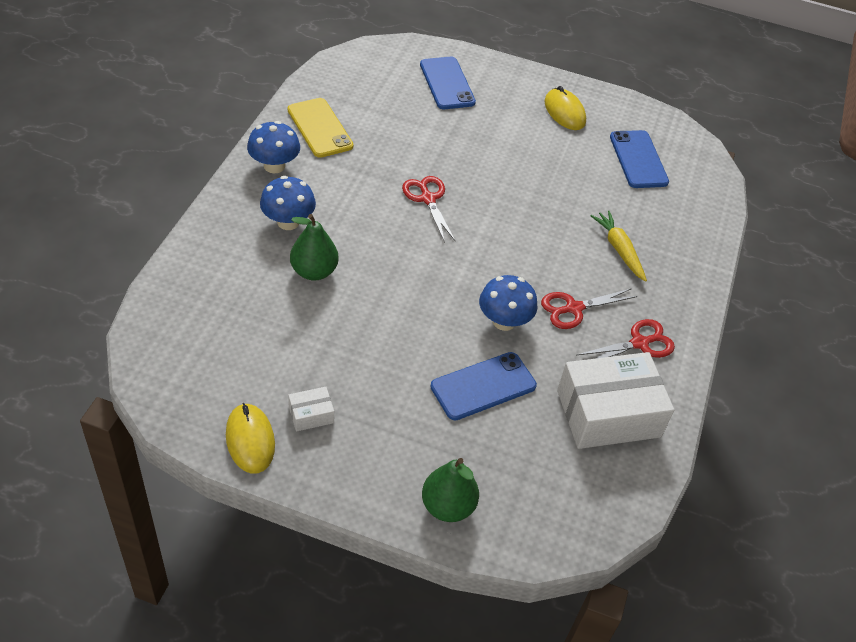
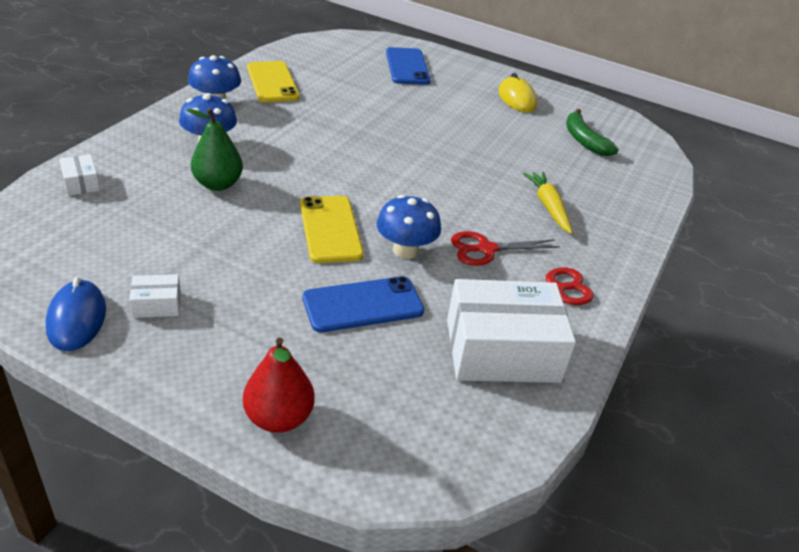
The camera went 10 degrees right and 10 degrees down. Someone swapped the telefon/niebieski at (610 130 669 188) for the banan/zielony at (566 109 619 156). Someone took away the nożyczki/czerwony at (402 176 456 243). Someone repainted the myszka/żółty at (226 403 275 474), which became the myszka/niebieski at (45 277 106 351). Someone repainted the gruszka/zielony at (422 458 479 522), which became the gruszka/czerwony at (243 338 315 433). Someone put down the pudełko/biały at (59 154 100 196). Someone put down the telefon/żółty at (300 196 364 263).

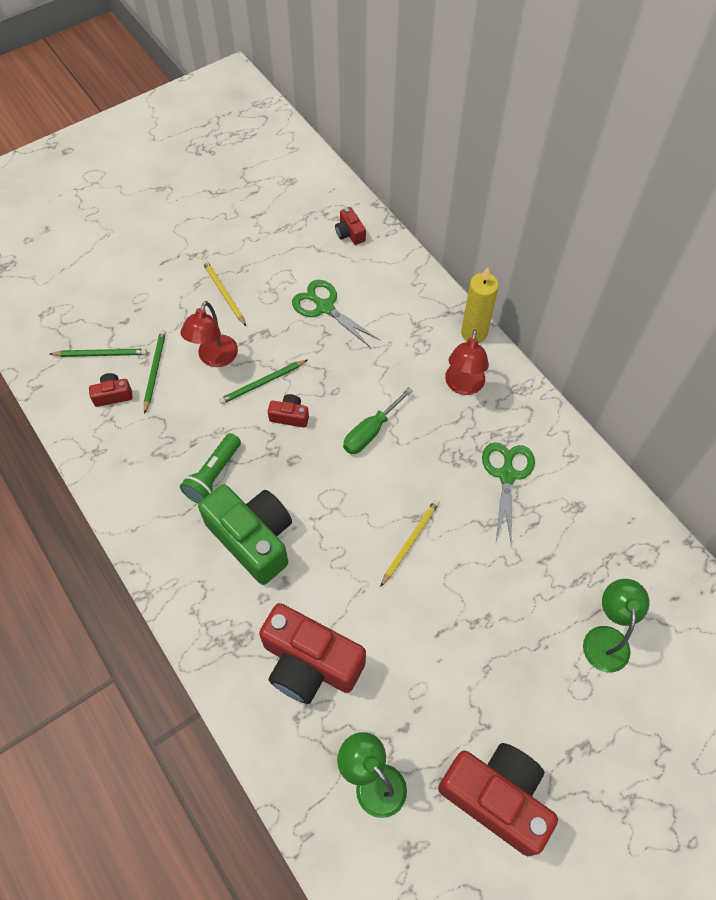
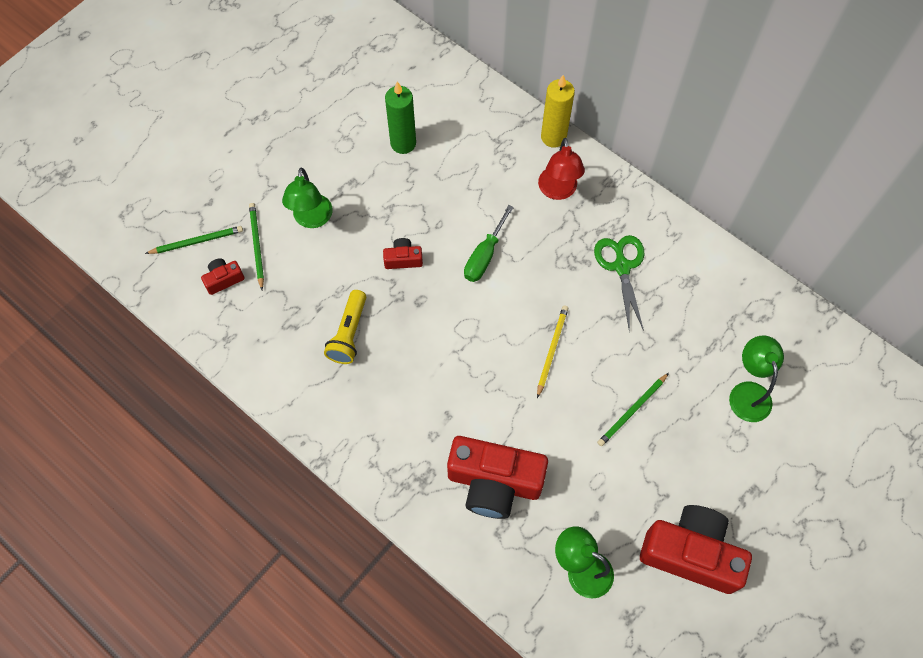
The camera went 15 degrees left and 5 degrees up. Someone took away the aparat fotograficzny/czerwony at (335 207 366 245). Someone took away the ołówek/żółty at (203 260 246 326). Someone swapped the nożyczki/zielony at (292 280 380 348) for the świeca/zielony at (385 81 416 154). Someone repainted the lampka/czerwony at (180 301 238 367), which became the lampka/zielony at (282 167 333 228). Someone carried the ołówek/zielony from (219 360 307 404) to (597 373 669 446). Someone repainted the latarka/zielony at (180 433 241 504), which became the latarka/żółty at (324 290 366 364). Someone took away the aparat fotograficzny/zielony at (198 484 292 585).

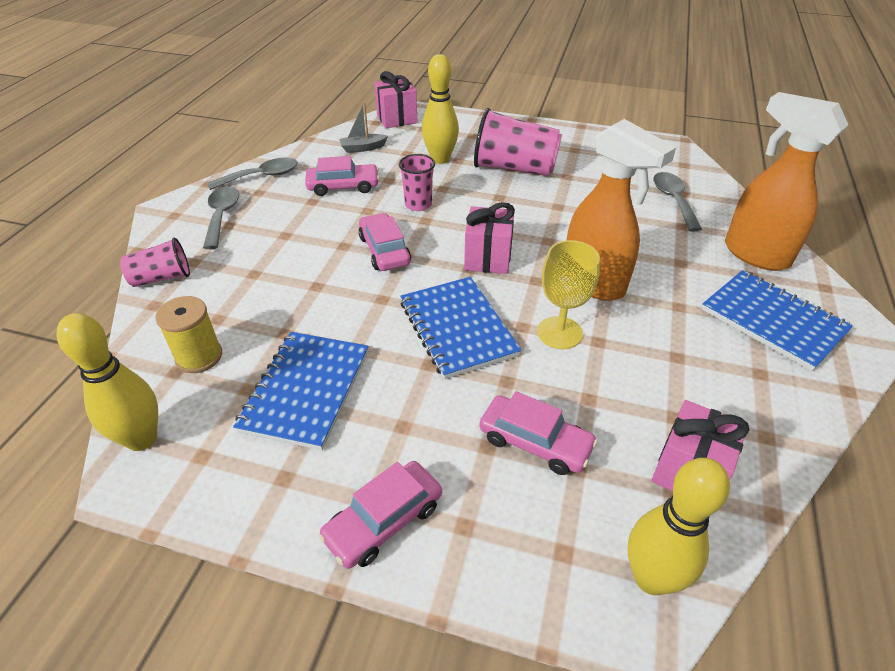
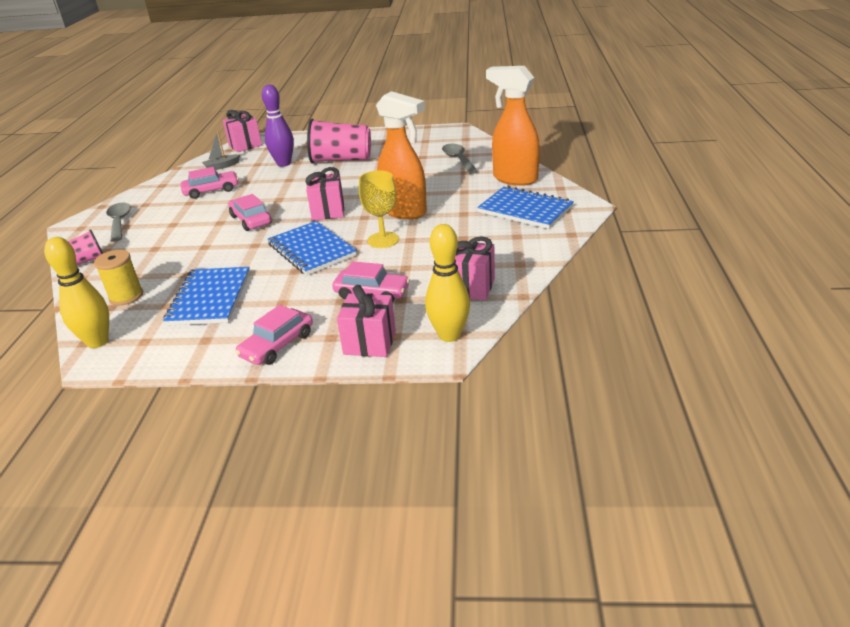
The camera went 10 degrees left and 10 degrees down. Someone repainted the kręgiel/żółty at (422 54 459 164), which became the kręgiel/fioletowy at (262 85 294 167). Someone took away the szklanka/różowy at (399 154 435 211). Someone took away the łyżka/szary at (207 157 298 190). Someone put down the prezent/różowy at (337 285 396 357).

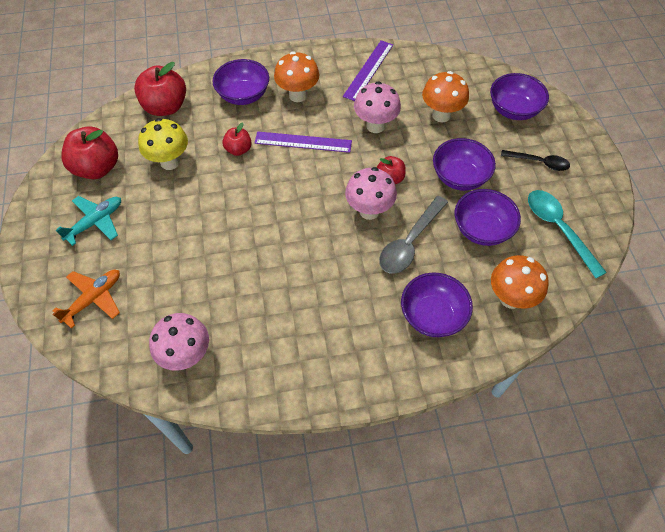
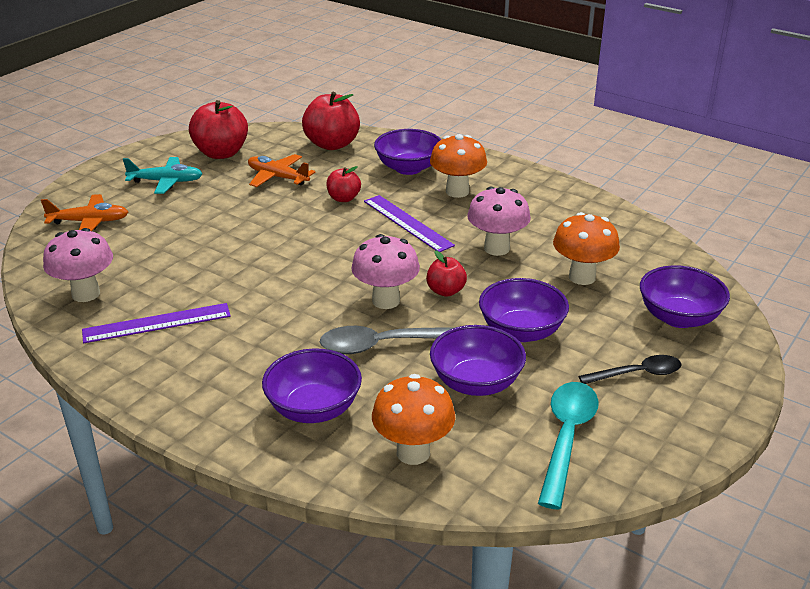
The camera went 45 degrees right and 25 degrees down. Someone carried the linijka/fioletowy from (343 40 393 101) to (82 303 231 343). Someone swapped the grzyb/żółty at (138 118 188 170) for the samolot/pomarańczowy at (248 154 315 187). Someone rotated the łyżka/czarny at (501 150 570 171) by 75 degrees counterclockwise.

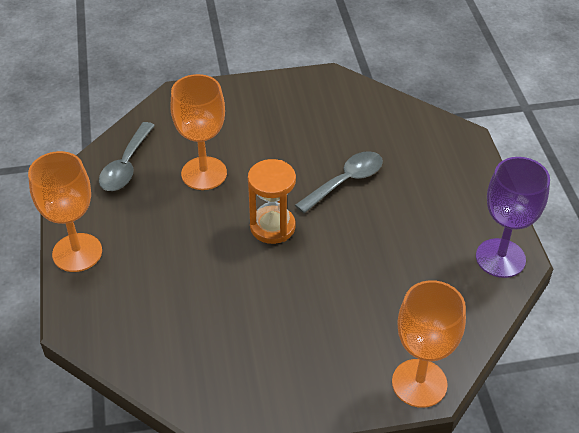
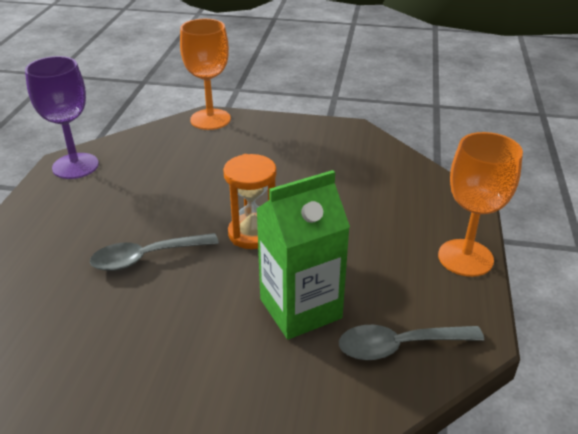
The camera went 160 degrees left and 10 degrees down. Someone swapped the kielich/pomarańczowy at (170 74 227 190) for the karton mleka/zielony at (256 170 350 339). Someone rotated the łyżka/szary at (99 122 155 191) by 135 degrees counterclockwise.

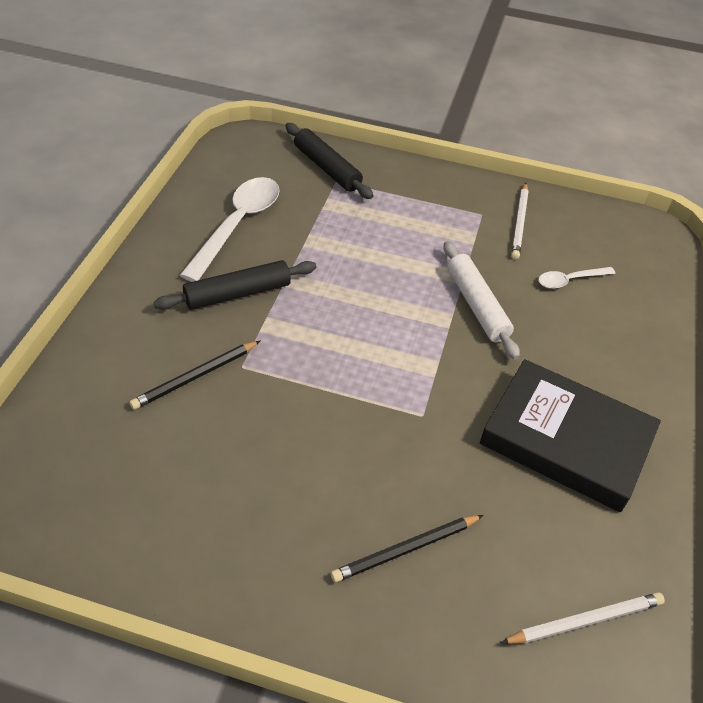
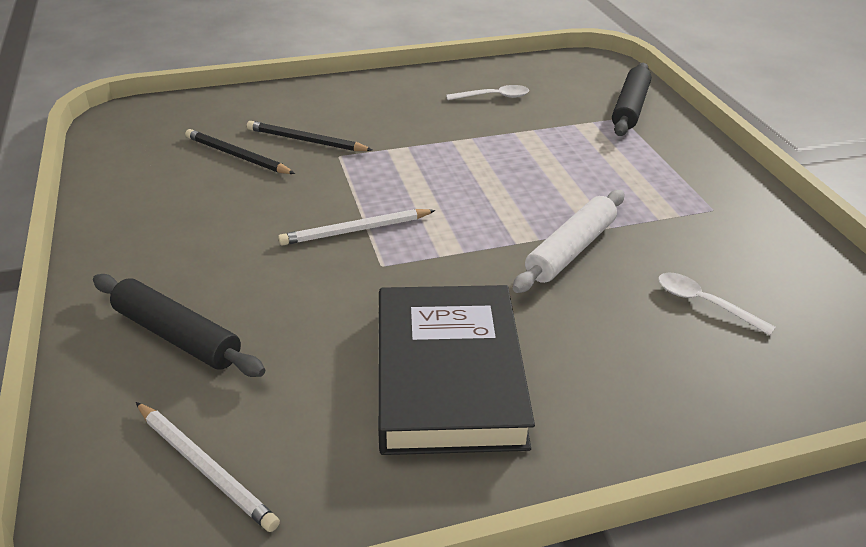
The camera went 60 degrees right and 10 degrees down. Someone scaled the łyżka/biały at (180 177 280 282) by 0.52. Someone carried the ołówek/biały from (511 183 529 259) to (278 209 436 246). Someone carried the wałek do ciasta/czarny from (154 260 316 310) to (93 274 265 377). Someone carried the ołówek/czarny from (331 515 483 583) to (185 129 295 174).

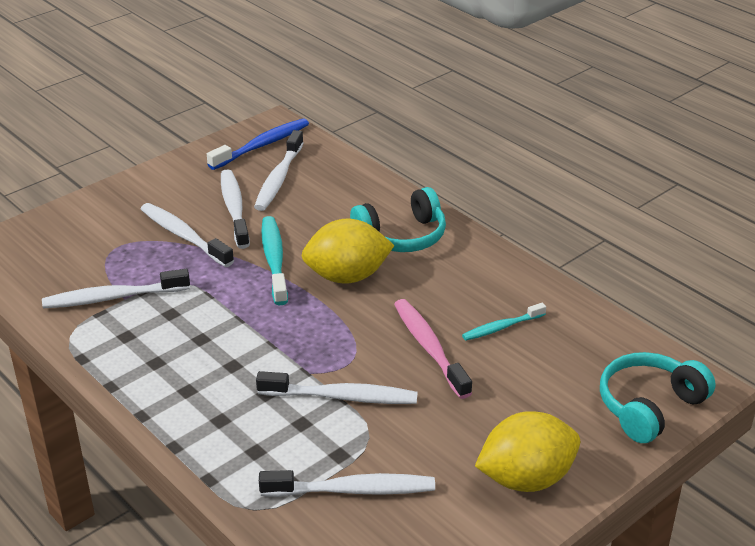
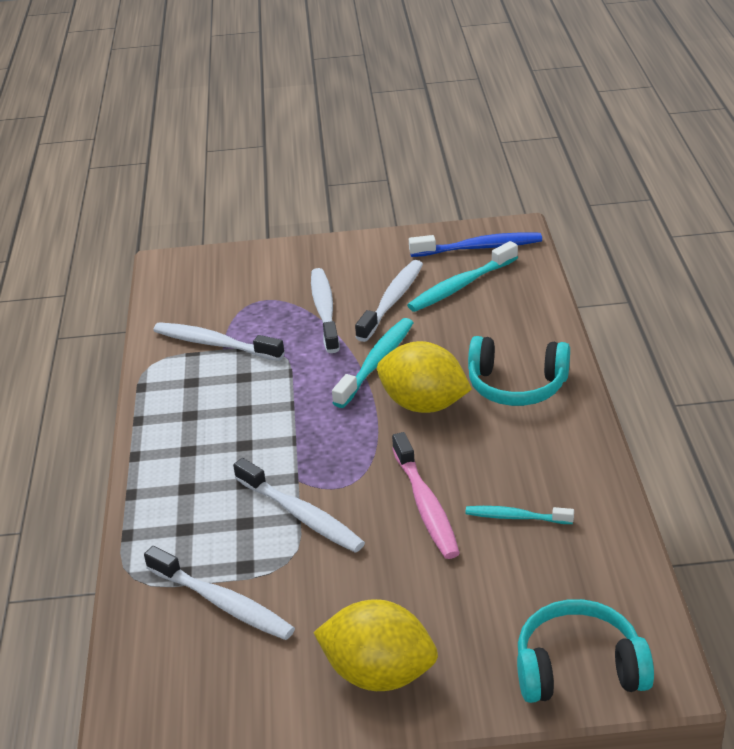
The camera went 40 degrees right and 0 degrees up. Someone repainted the szczoteczka do zębów/biały at (254 130 304 211), which became the szczoteczka do zębów/turkusowy at (407 241 518 312). Someone rotated the szczoteczka do zębów/różowy at (394 299 472 399) by 150 degrees clockwise.

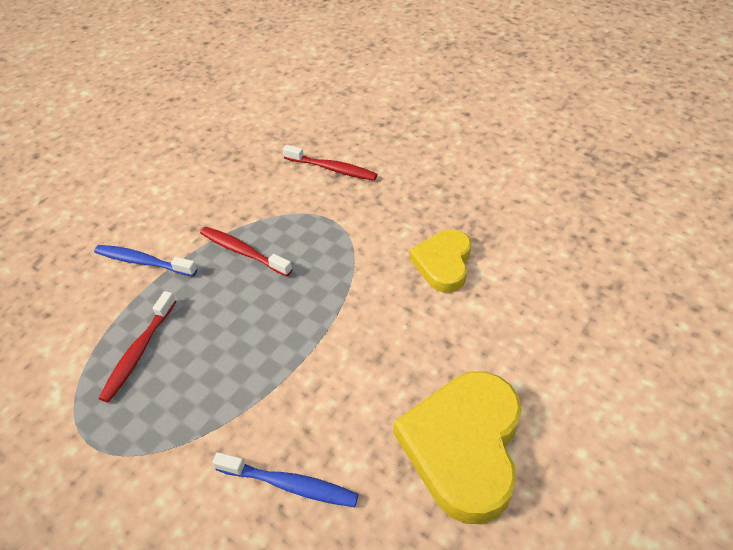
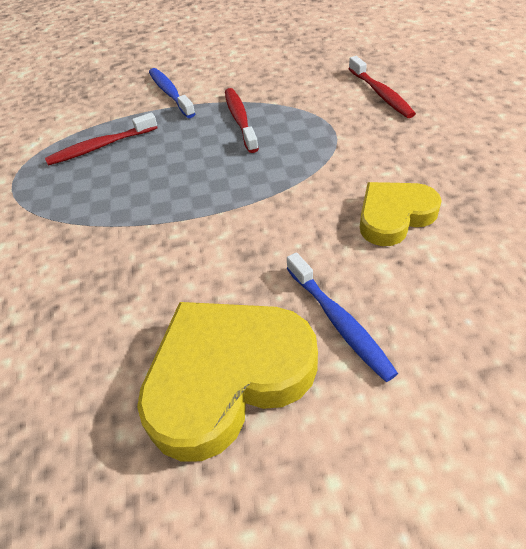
The camera went 45 degrees right and 0 degrees up. Someone carried the szczoteczka do zębów/niebieski from (212 452 358 507) to (286 252 398 382).

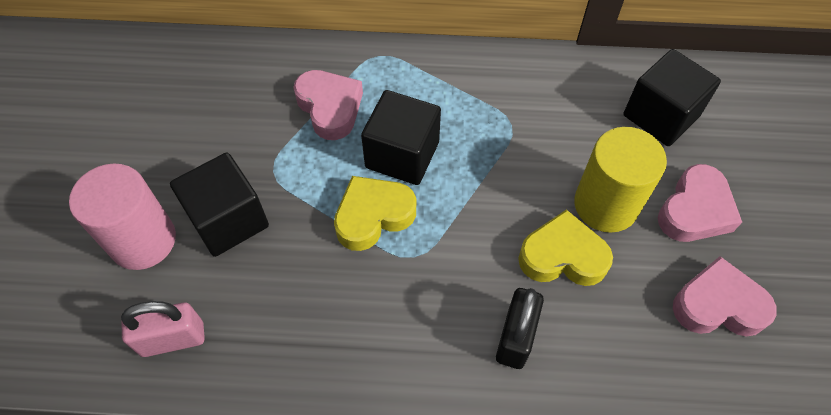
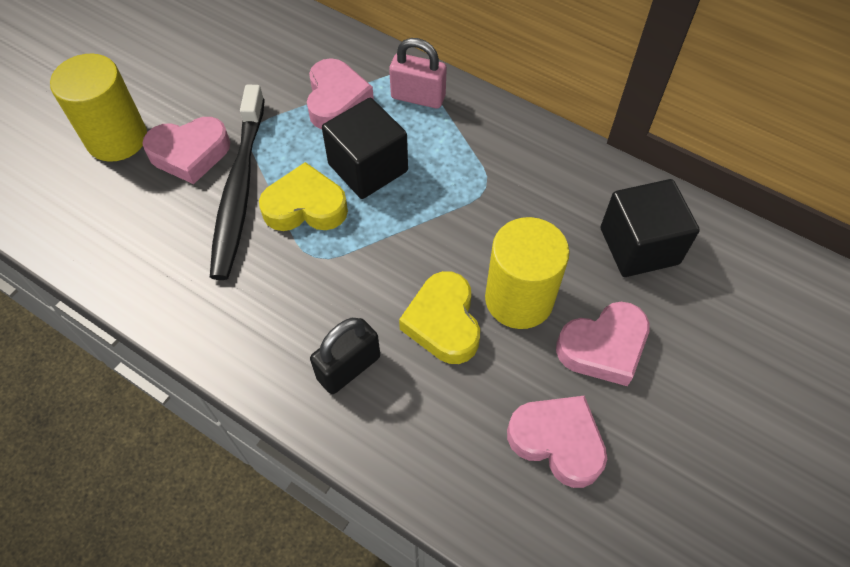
The camera went 30 degrees right and 0 degrees up. Someone swapped the sześcian/czarny at (170 153 269 257) for the serce/różowy at (142 117 230 184). Someone repainted the walec/różowy at (69 164 176 270), which became the walec/żółty at (50 54 147 162). Someone rotated the serce/żółty at (518 210 613 286) by 135 degrees counterclockwise. Someone carried the kłódka/różowy from (121 301 205 357) to (389 38 447 108). Someone put down the szczoteczka do zębów/czarny at (210 84 265 280).

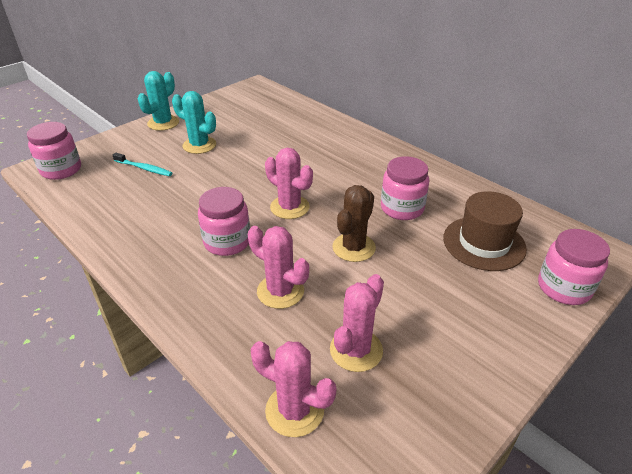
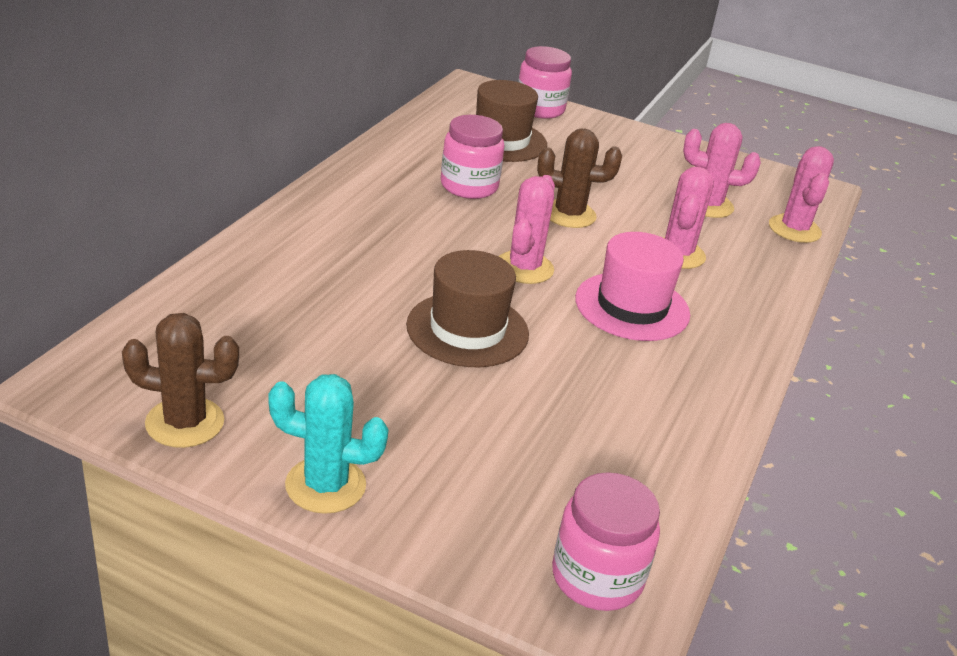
The camera went 115 degrees left and 5 degrees down. Someone took away the kaktus/turkusowy at (172 91 216 154). Someone took away the szczoteczka do zębów/turkusowy at (113 153 172 176). Someone swapped the słoik/różowy at (198 187 250 256) for the kapelusz/różowy at (575 232 690 341). Someone put down the kapelusz/brązowy at (406 250 529 367). Someone put down the kaktus/brązowy at (122 313 239 448).

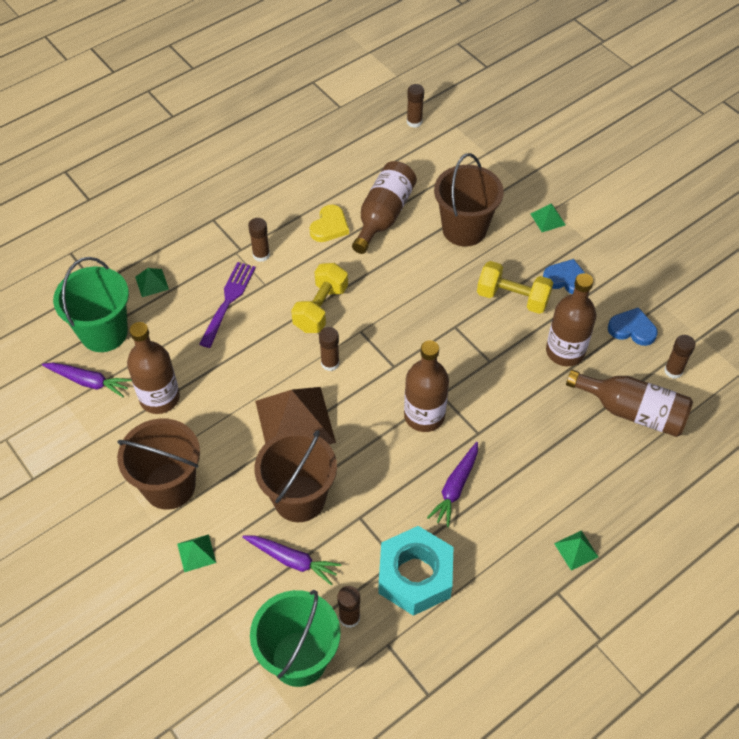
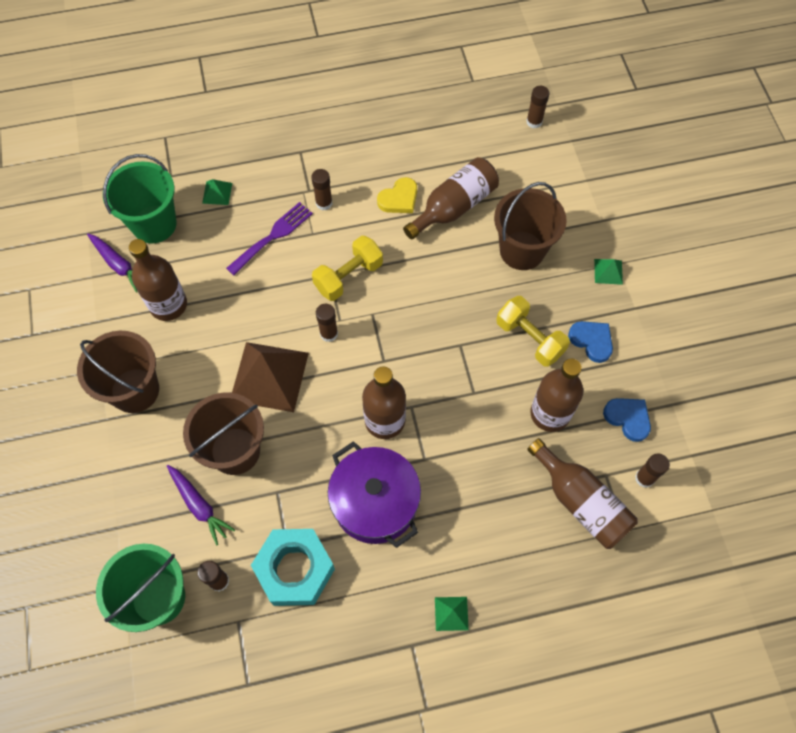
The camera went 25 degrees right and 10 degrees up. Someone swapped the marchewka/fioletowy at (427 442 478 527) for the garnek/fioletowy at (328 441 421 548). Someone took away the piramida/zielony at (177 534 216 572).

